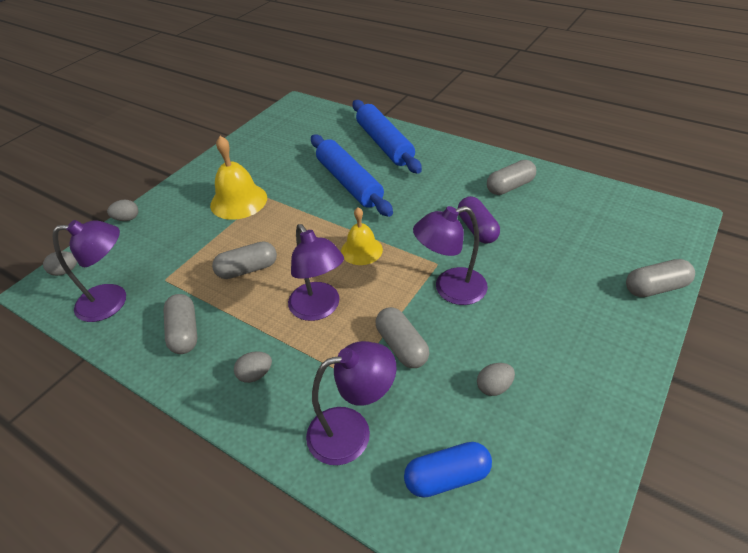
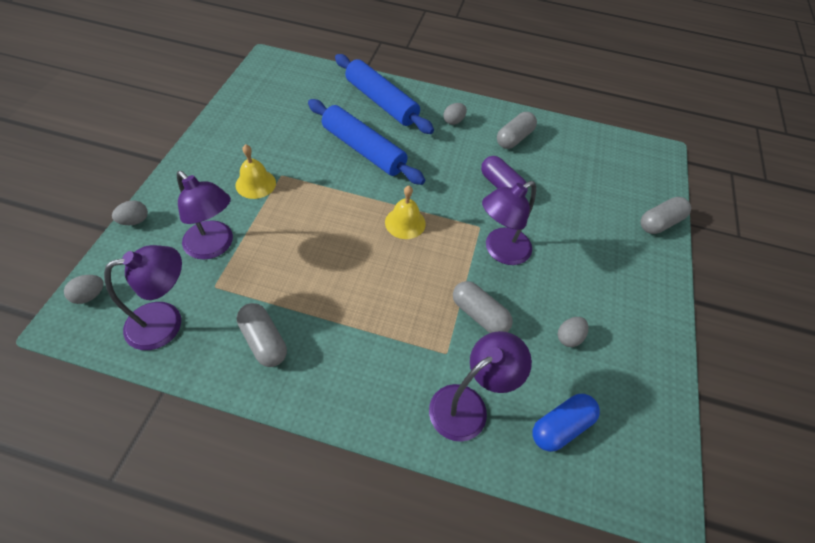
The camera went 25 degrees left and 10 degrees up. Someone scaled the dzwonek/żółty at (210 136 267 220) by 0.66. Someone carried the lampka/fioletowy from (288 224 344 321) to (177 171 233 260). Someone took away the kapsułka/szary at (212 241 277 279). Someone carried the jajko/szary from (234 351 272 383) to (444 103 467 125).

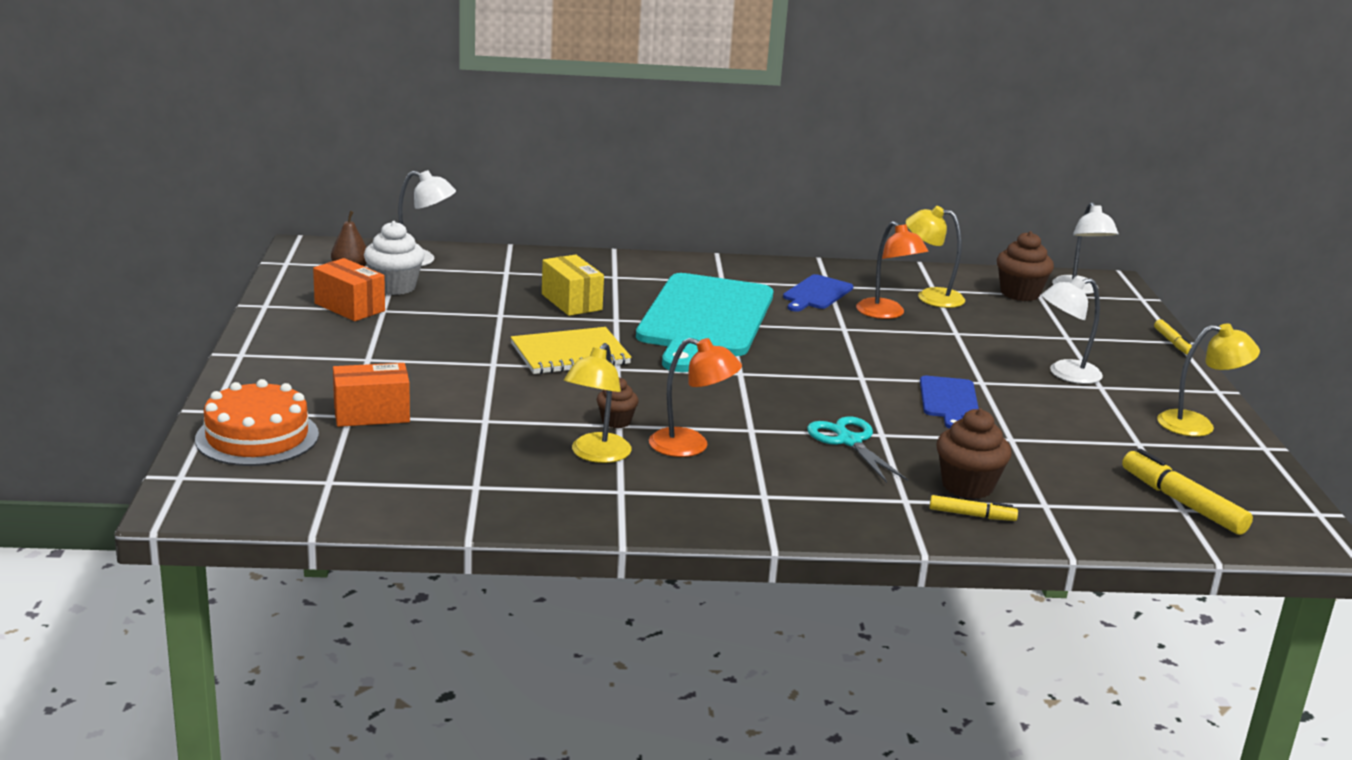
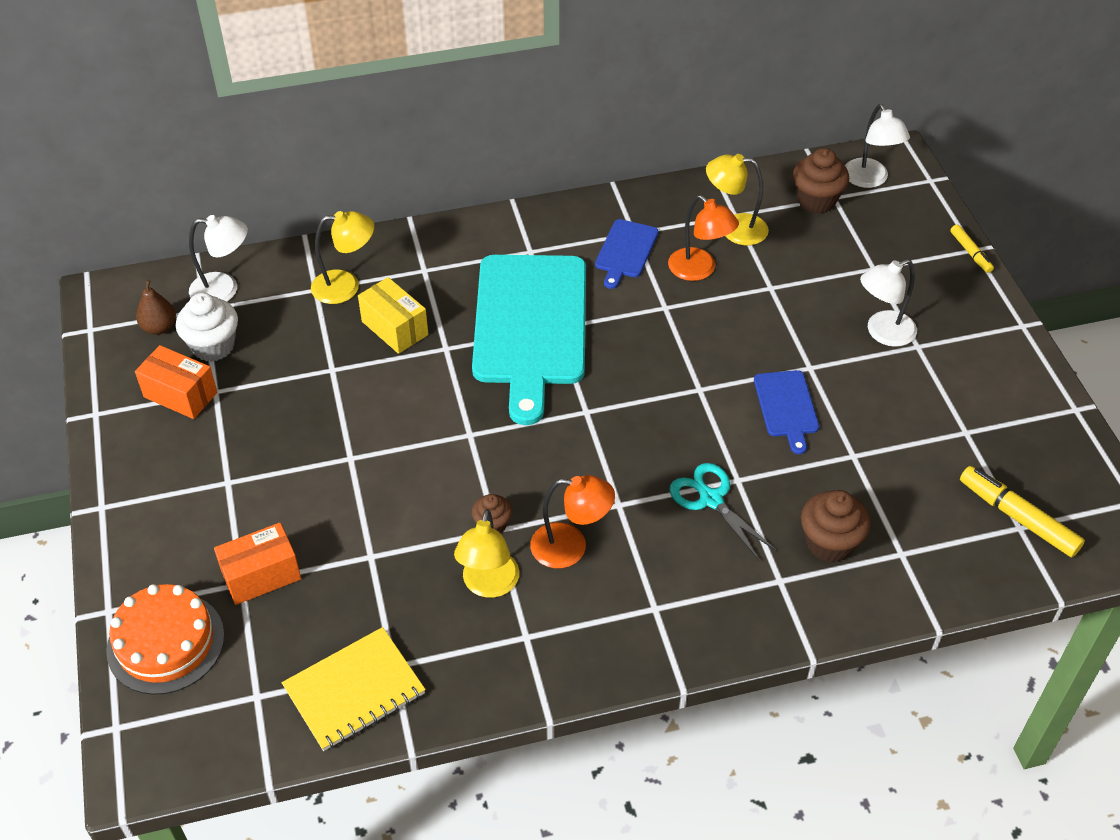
The camera went 10 degrees left and 25 degrees up. Someone carried the lampka/żółty from (1157 323 1260 437) to (311 211 374 304). Someone carried the zeszyt/żółty from (511 327 632 374) to (282 627 426 751). Someone took away the flamaster/żółty at (929 495 1018 521).

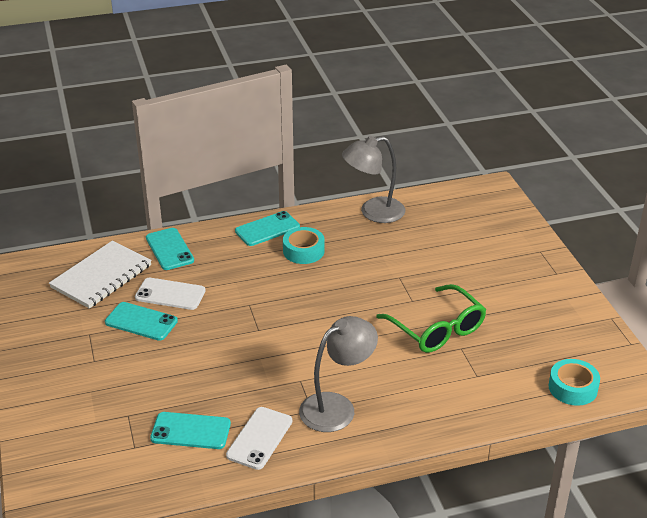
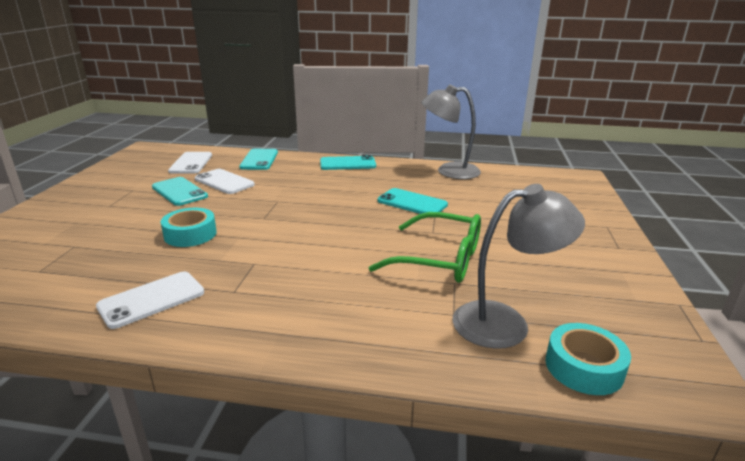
The camera went 25 degrees right and 10 degrees down. Someone carried the taśma klejąca/turkusowy from (283 227 325 264) to (160 208 217 247). Someone swapped the zeszyt/biały at (49 241 152 309) for the telefon/biały at (168 152 212 174). Someone rotated the okulary/zielony at (376 284 486 353) by 60 degrees counterclockwise. Someone carried the lampka/szary from (299 316 378 432) to (452 184 585 349). Someone carried the telefon/turkusowy from (150 412 231 449) to (377 188 448 214).

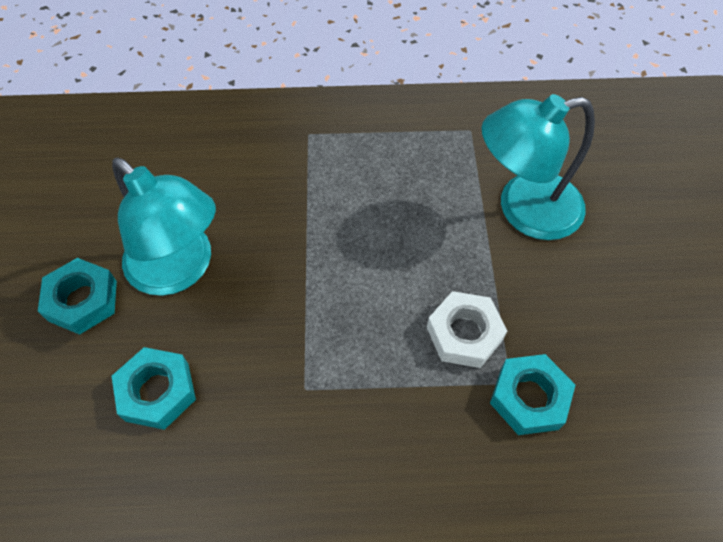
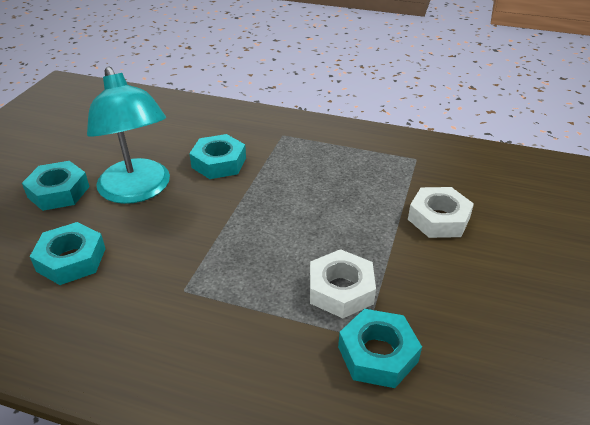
The camera went 20 degrees right and 20 degrees down. Someone swapped the lampka/turkusowy at (482 94 595 240) for the nakrętka/biały at (408 187 474 238). Someone put down the nakrętka/turkusowy at (189 134 246 179).

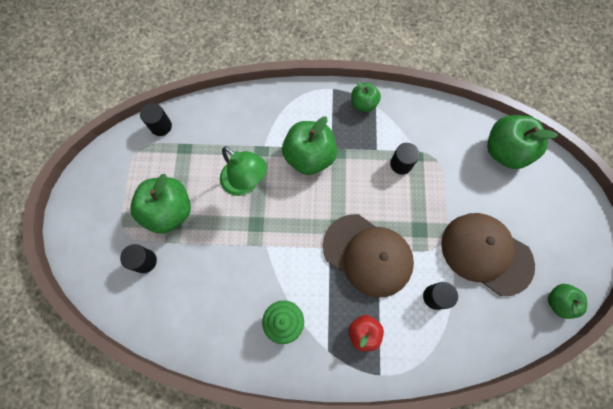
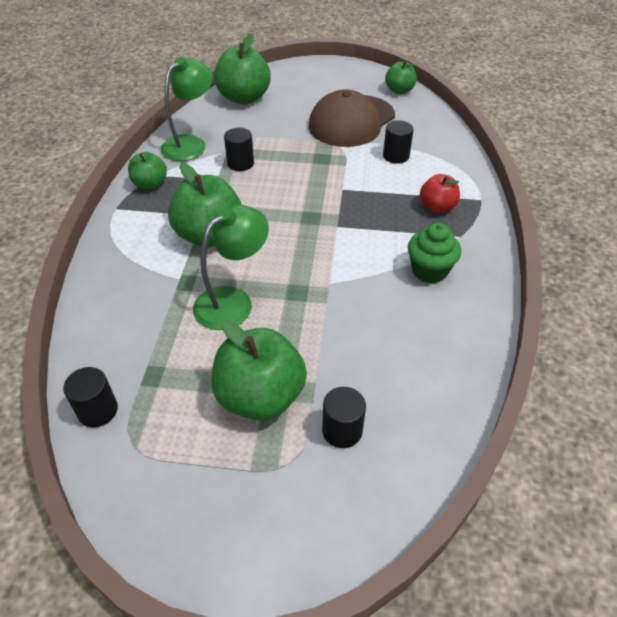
The camera went 85 degrees left and 25 degrees down. Someone took away the czapka/brązowy at (323 214 414 298). Someone put down the lampka/zielony at (161 57 213 161).

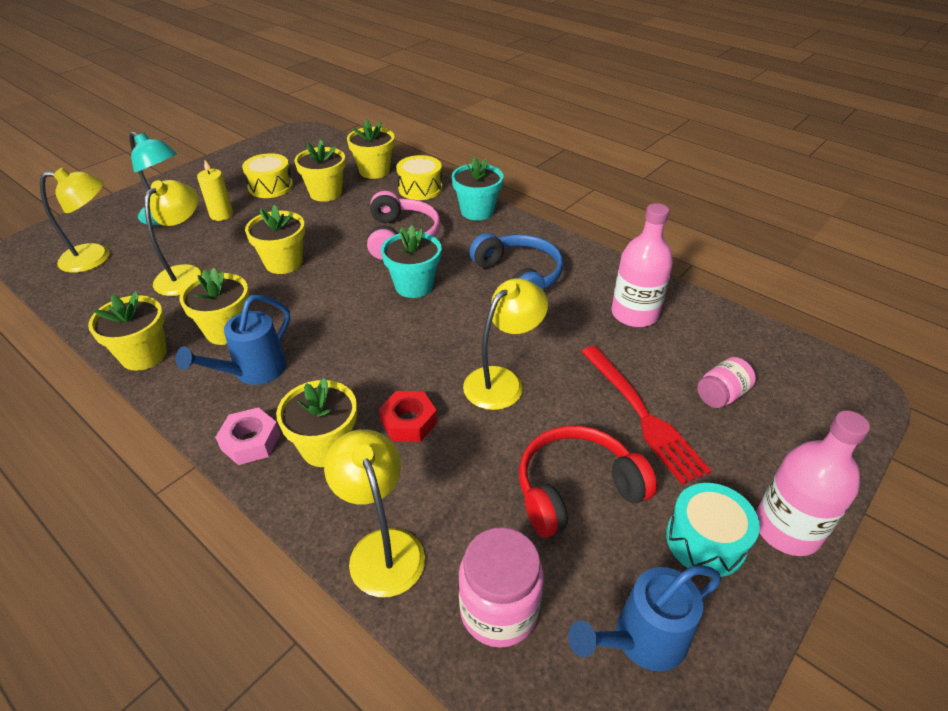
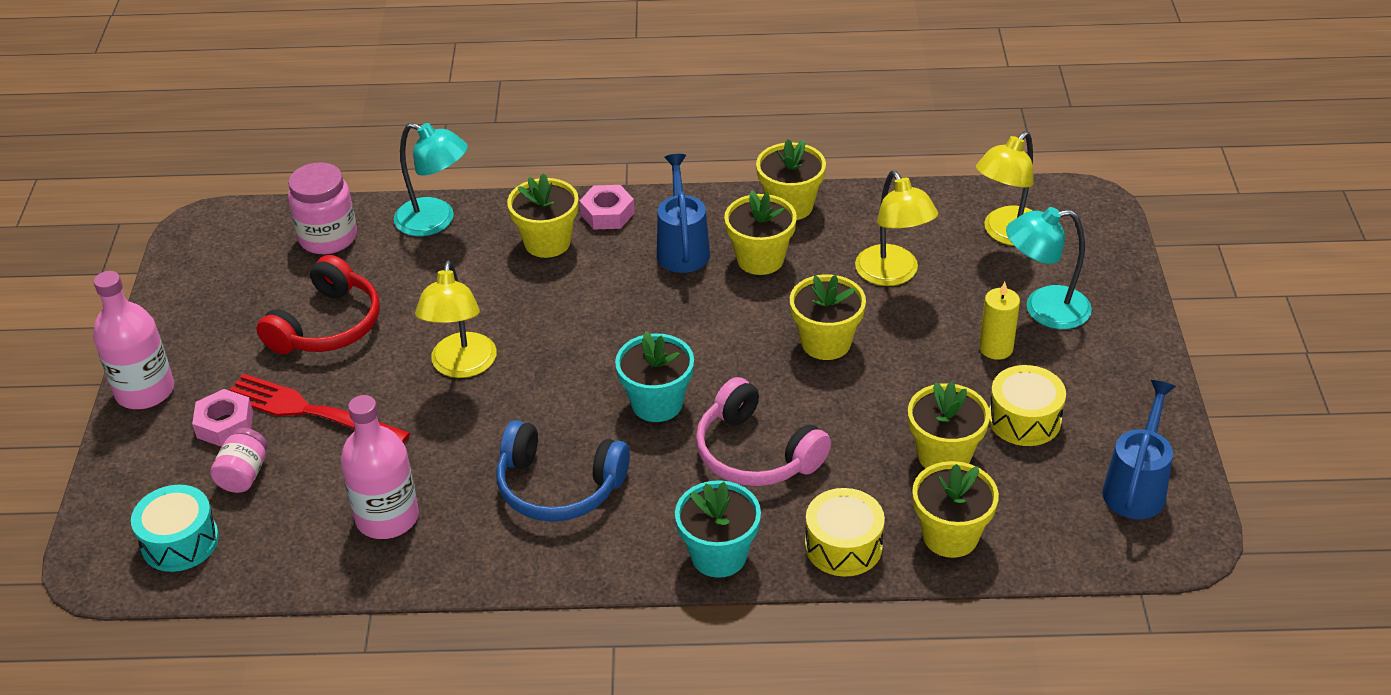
The camera went 140 degrees right and 0 degrees up. Someone took away the nakrętka/czerwony at (379 391 437 442). Someone repainted the lampka/żółty at (324 429 425 597), which became the lampka/turkusowy at (394 123 468 236). Someone carried the bęben/turkusowy from (666 483 760 577) to (131 485 219 572). Someone carried the konewka/niebieski from (568 565 721 672) to (1102 380 1176 519). Someone put down the nakrętka/różowy at (192 389 253 447).

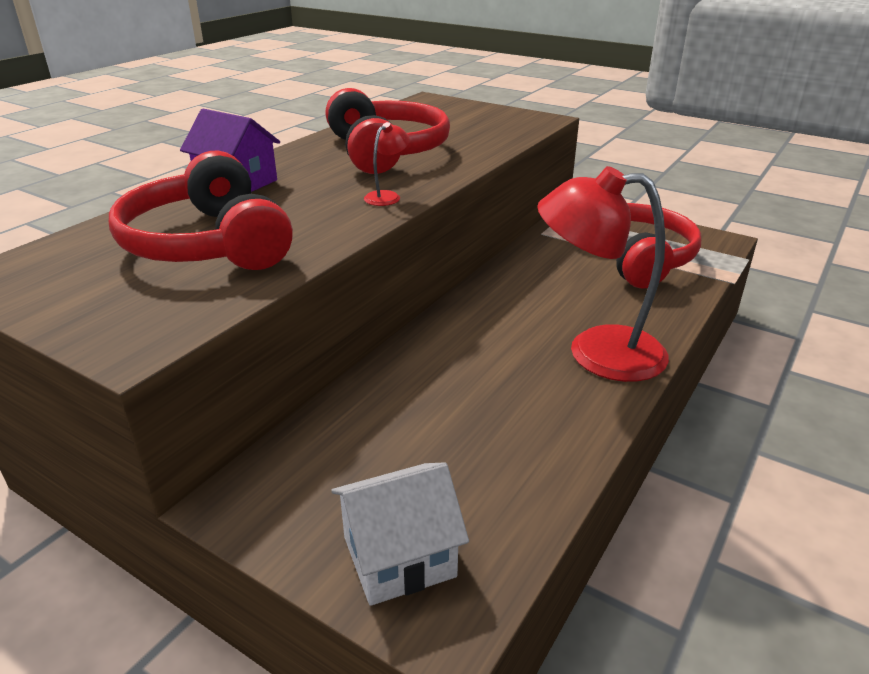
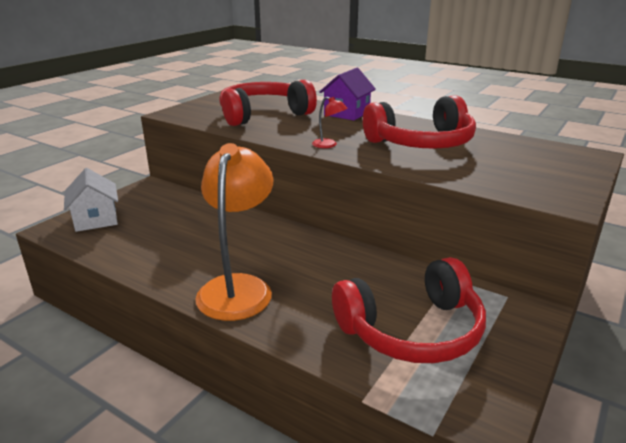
The camera went 90 degrees right and 5 degrees down. Someone repainted the lampka/czerwony at (537 166 669 382), which became the lampka/pomarańczowy at (196 143 274 321).

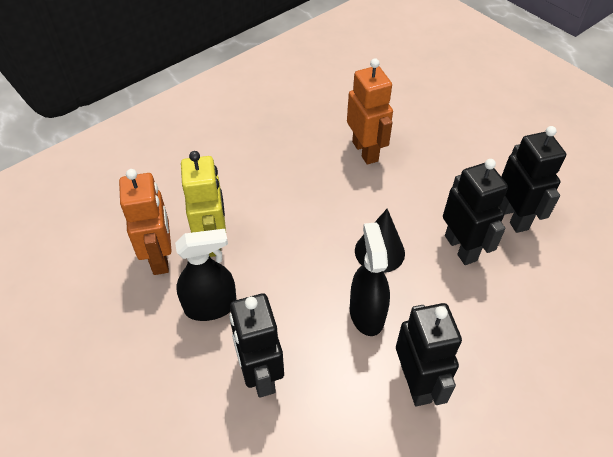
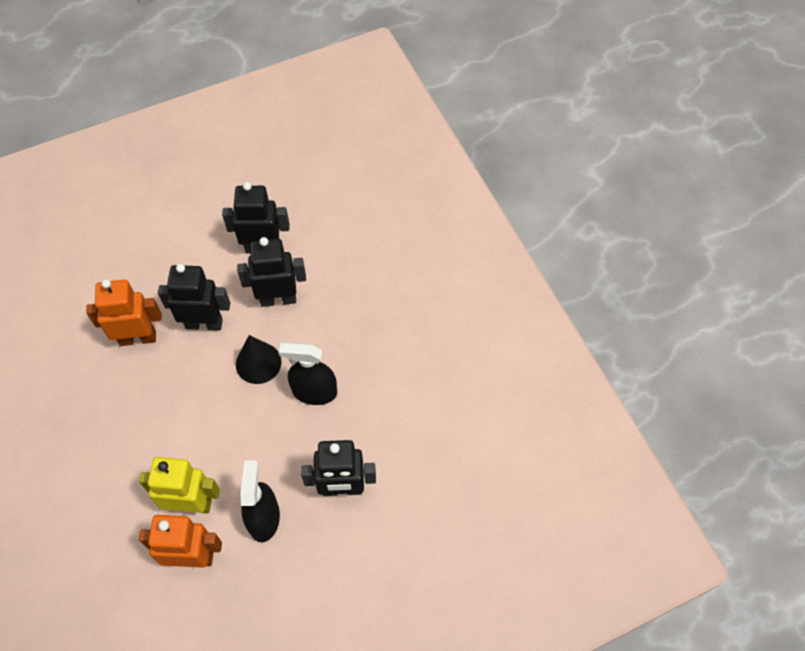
The camera went 75 degrees left and 10 degrees up. Someone carried the robot/czarny from (396 303 462 406) to (158 264 230 331).

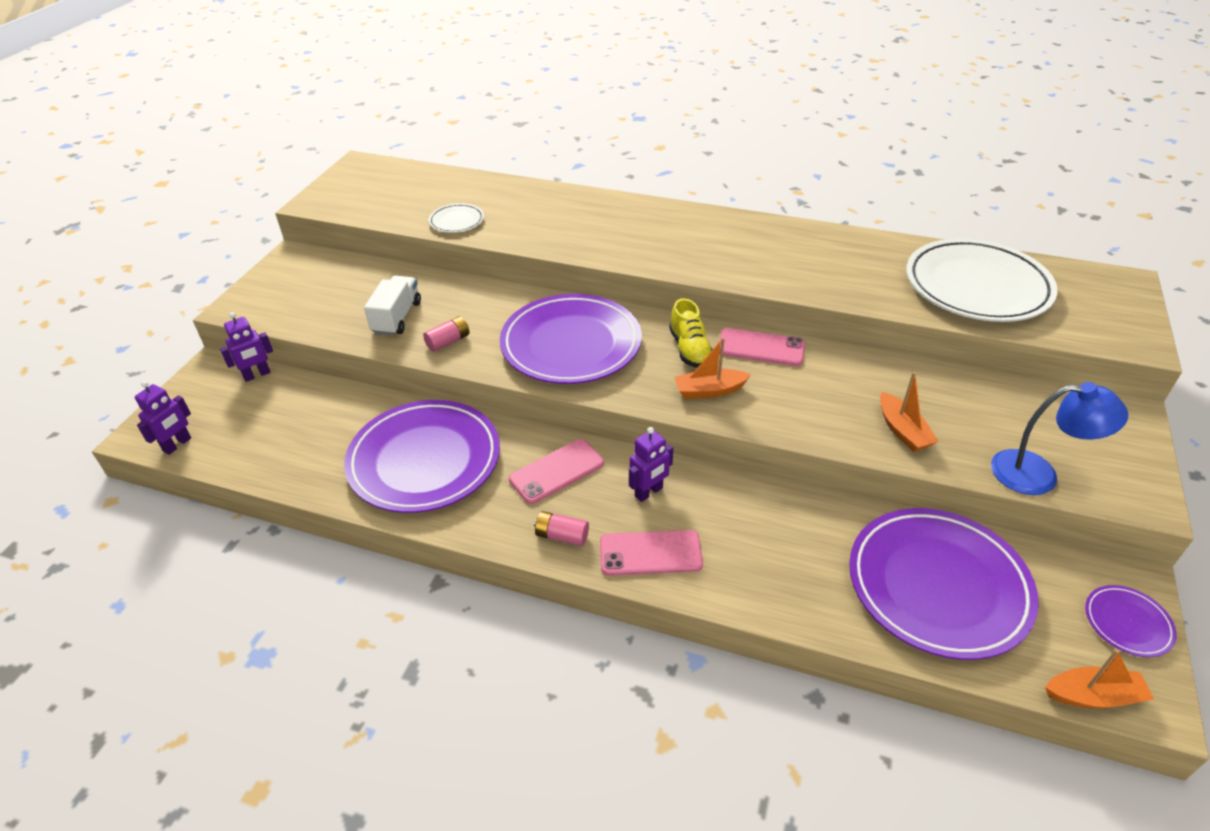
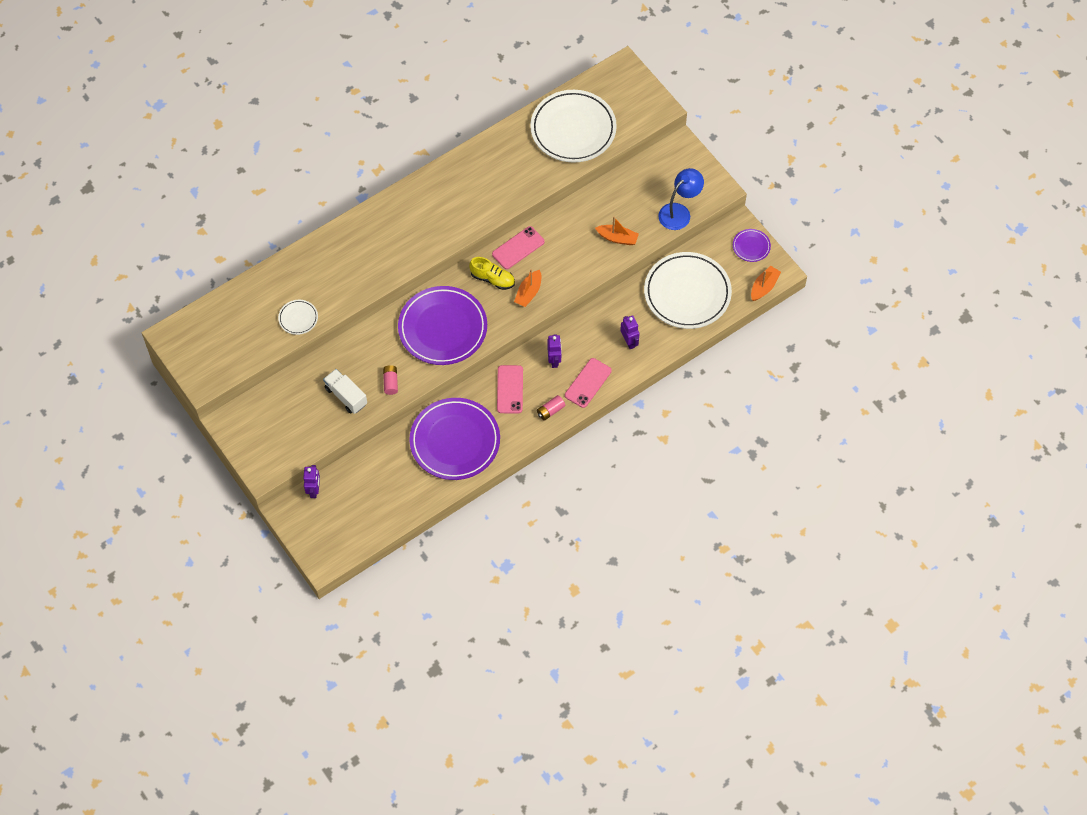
The camera went 55 degrees left and 20 degrees up. Someone carried the robot/fioletowy from (135 381 191 455) to (620 315 640 349). Someone repainted the talerz/fioletowy at (849 508 1039 660), which became the talerz/biały at (644 252 732 329).

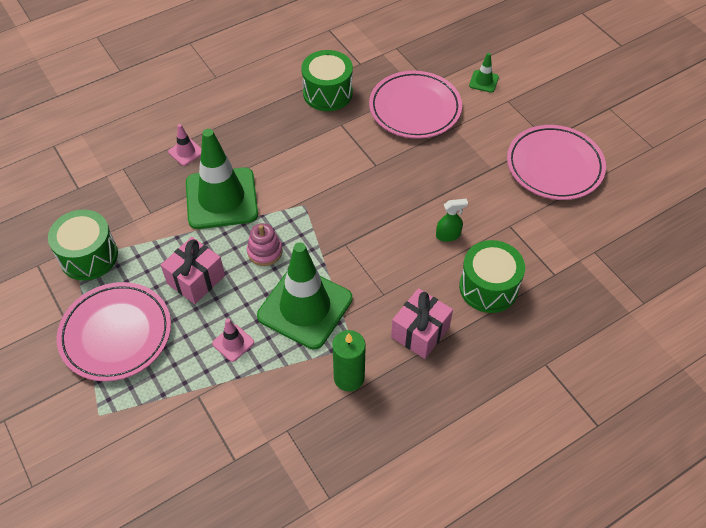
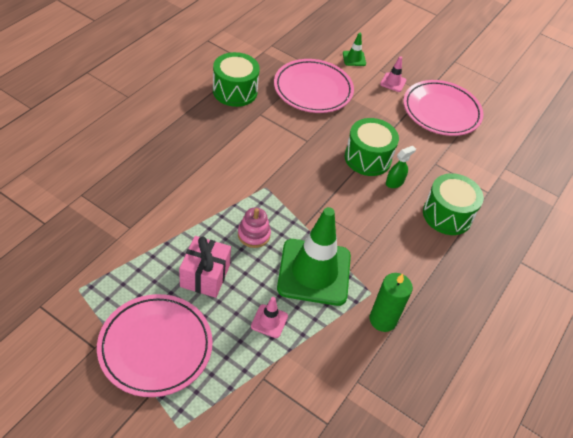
The camera went 30 degrees left and 5 degrees down. Someone carried the pachołek/różowy from (168 124 201 166) to (380 56 406 92). Someone took away the pachołek/zielony at (186 129 258 229). Someone carried the bęben/zielony from (48 210 118 281) to (345 118 399 176). Someone took away the prezent/różowy at (391 288 453 359).

